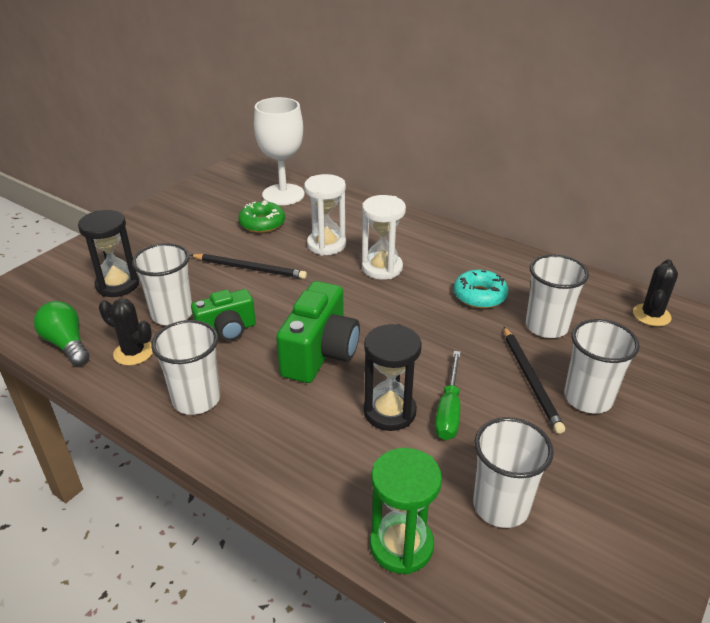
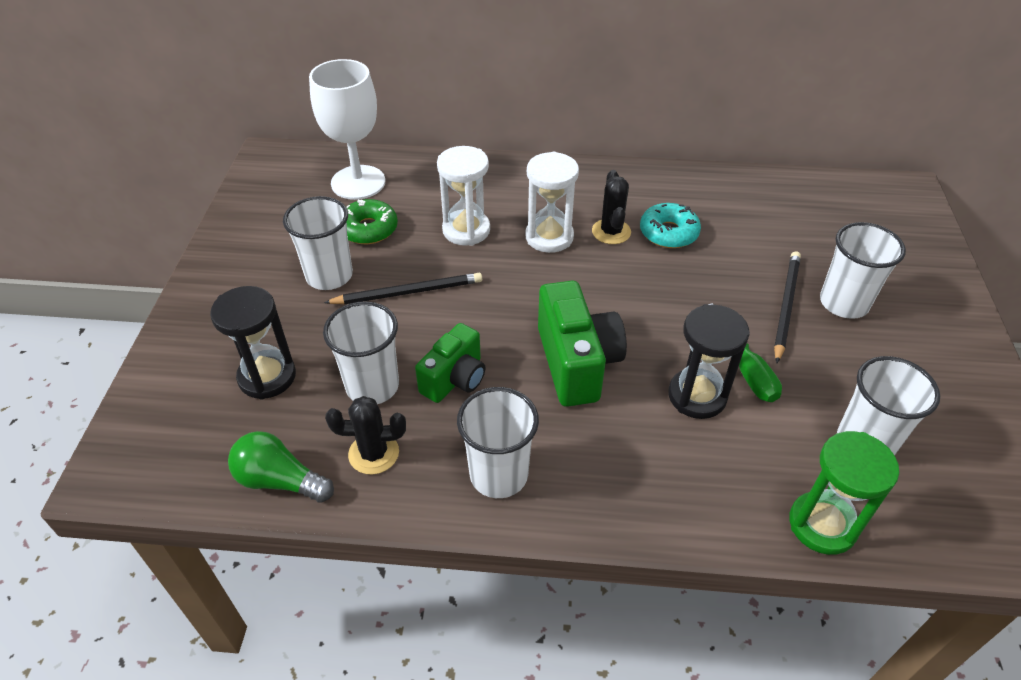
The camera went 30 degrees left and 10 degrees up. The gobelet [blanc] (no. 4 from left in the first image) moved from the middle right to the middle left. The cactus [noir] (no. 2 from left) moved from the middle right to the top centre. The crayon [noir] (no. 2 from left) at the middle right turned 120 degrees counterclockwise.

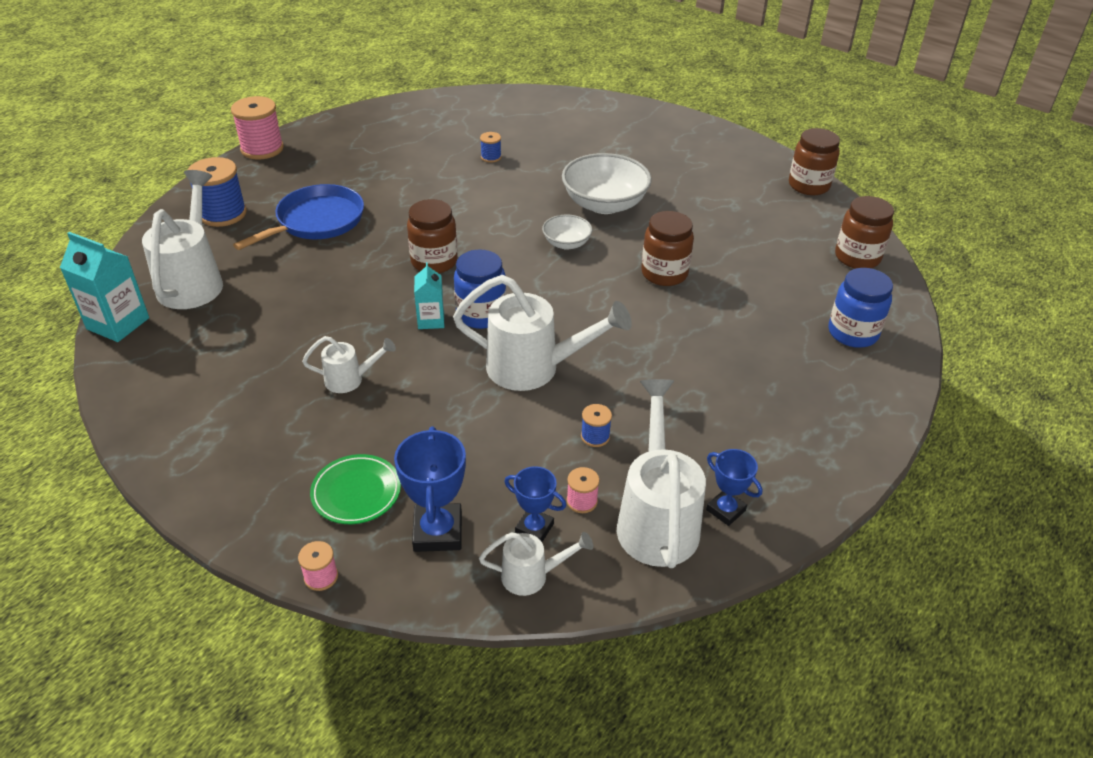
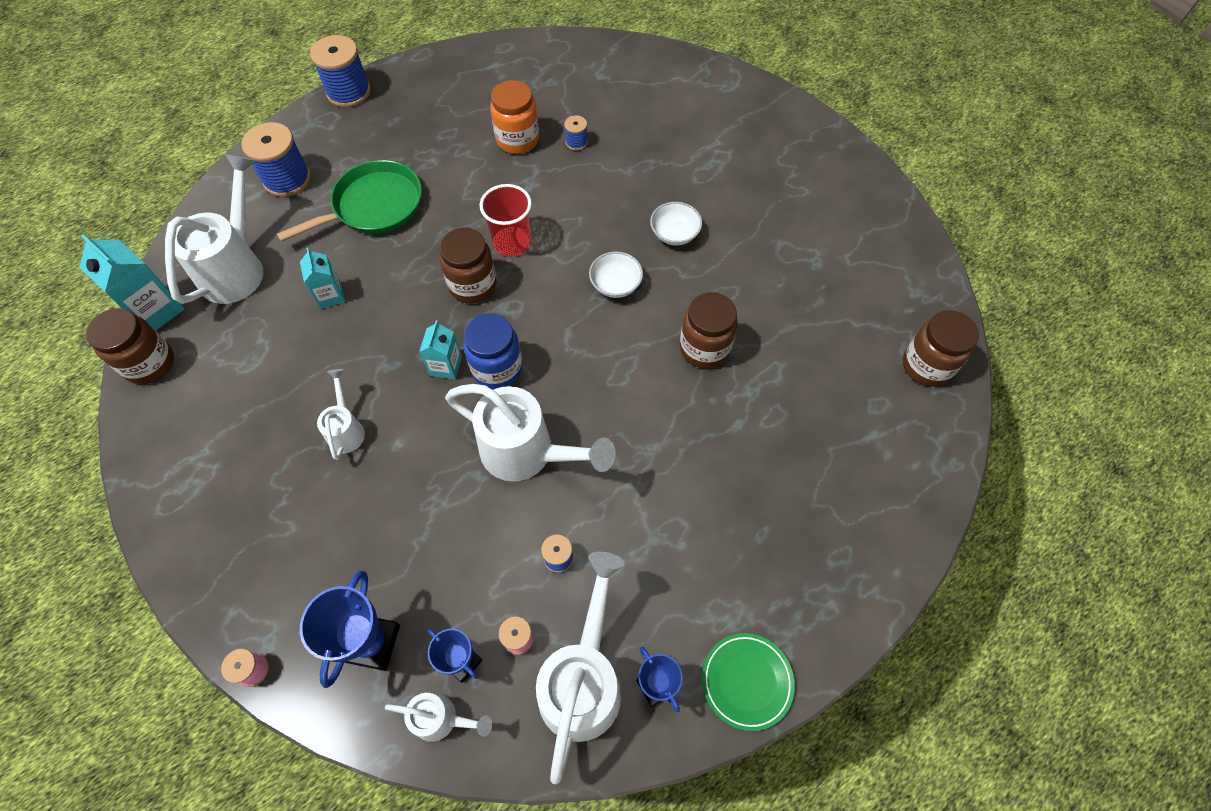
The camera went 15 degrees right and 20 degrees up. The bocal [marron] (no. 3 from left in the first image) moved from the top right to the middle left. The poêle [bleu] at the top left became the poêle [vert] at the top left. The brique de lait [turquoise] (no. 2 from left) at the middle left appeared. The bobine [rose] (no. 1 from left) at the top left became the bobine [bleu] (no. 2 from left) at the top left. The arrosoir [blanc] (no. 2 from left) at the middle left turned 105 degrees counterclockwise. The gobelet [rouge] at the top centre appeared. The bocal [orange] at the top centre appeared. The bol [blanc] (no. 2 from left) at the top centre changed to 0.53 times the size. The assiette [vert] moved from the middle left to the bottom centre. The bocal [bleu] (no. 2 from left) at the middle right disappeared.

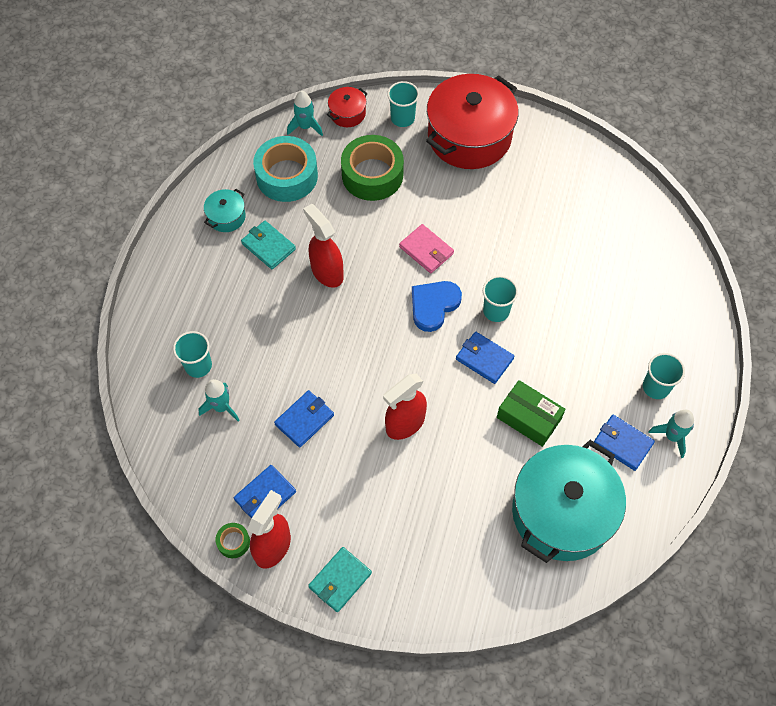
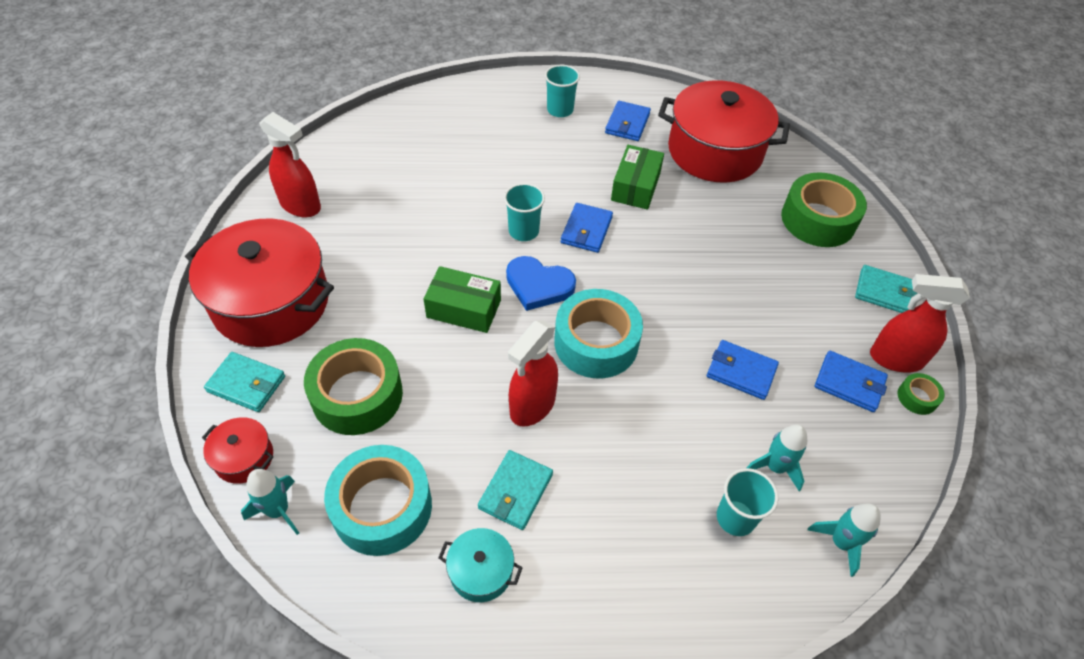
The camera went 110 degrees left and 10 degrees down. The gobelet [turquoise] (no. 2 from left) at the top centre was replaced by the portefeuille [turquoise] (no. 1 from left) at the middle left. The vaporisateur [rouge] (no. 3 from left in the first image) moved from the centre to the top left. The portefeuille [rose] at the centre was replaced by the boîte [vert] (no. 1 from left) at the centre. The ruban adhésif [turquoise] (no. 2 from left) at the centre appeared. The marmite [turquoise] (no. 2 from left) at the bottom right became the marmite [rouge] (no. 3 from left) at the top right. The ruban adhésif [vert] (no. 2 from left) at the top right appeared. The fusée [turquoise] (no. 3 from left) moved from the middle right to the bottom right.

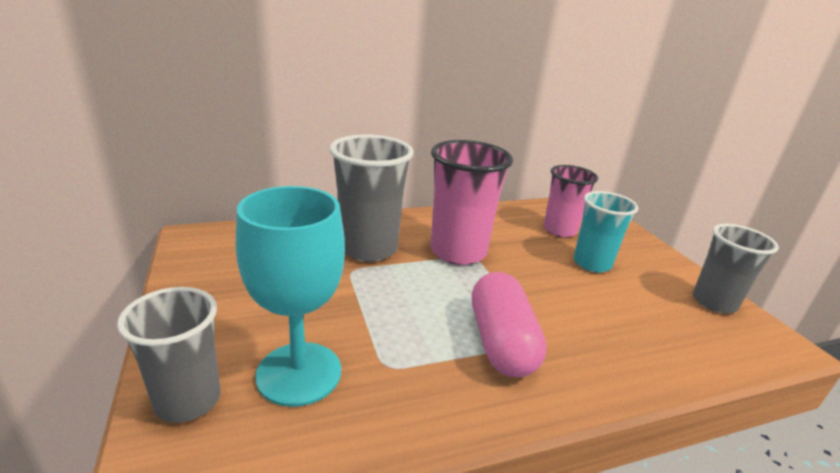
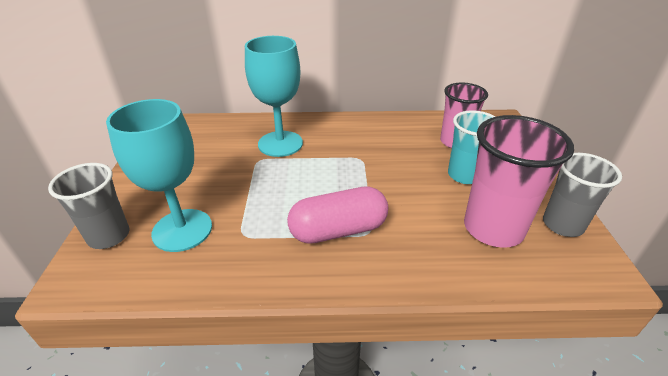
The camera went 20 degrees right and 10 degrees up. The gobelet [gris] (no. 2 from left) at the centre was replaced by the verre à pied [turquoise] (no. 2 from left) at the top centre. The gélule [rose] at the bottom centre turned 60 degrees clockwise. The gobelet [rose] (no. 1 from left in the first image) moved from the centre to the middle right.

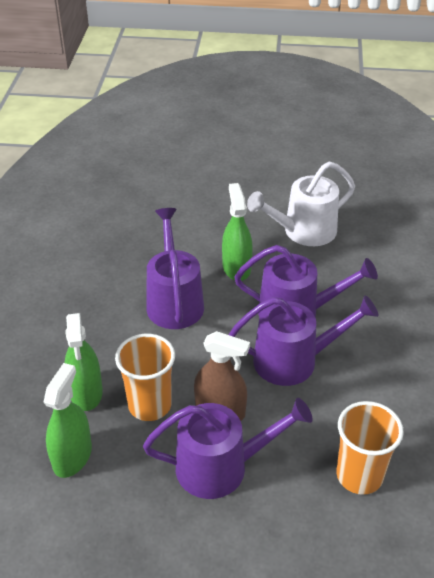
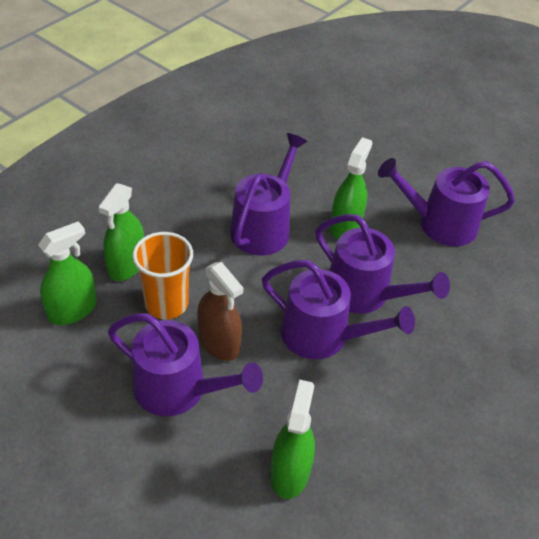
The camera went 30 degrees right and 5 degrees up. The gobelet [orange] (no. 2 from left) at the bottom right was replaced by the vaporisateur [vert] (no. 3 from left) at the bottom centre. The arrosoir [blanc] at the middle right became the arrosoir [violet] (no. 5 from left) at the middle right.

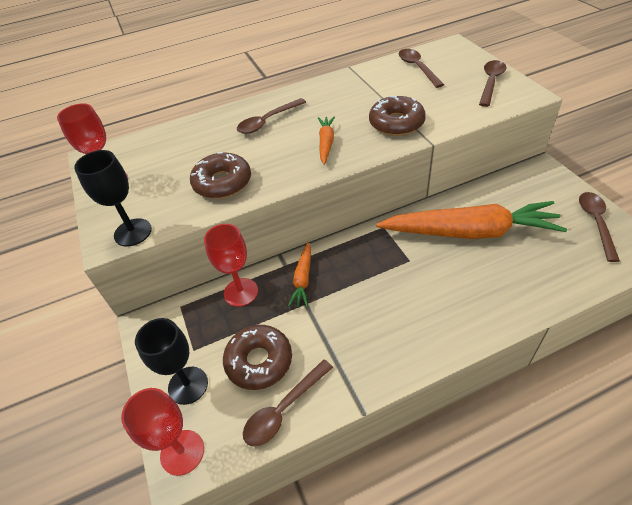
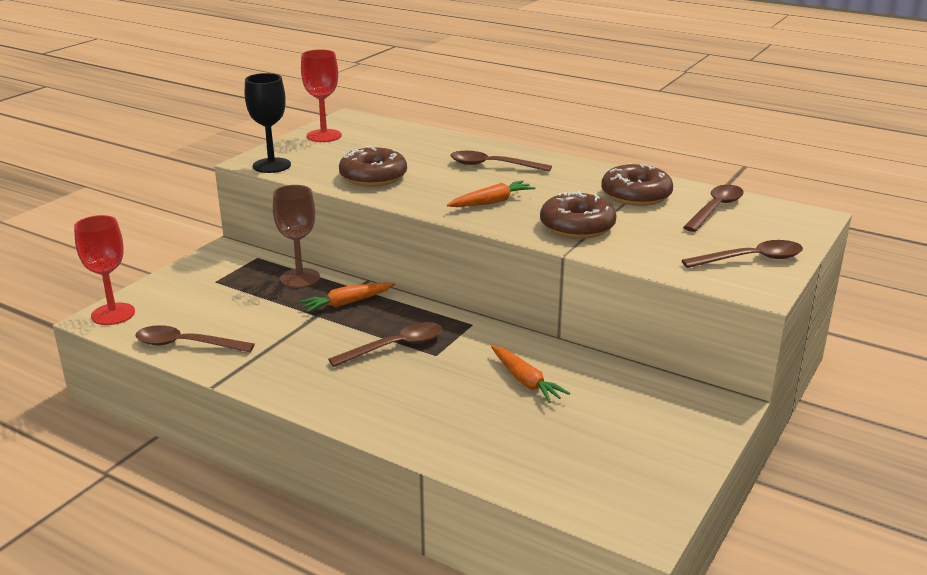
The camera went 50 degrees right and 20 degrees down. The verre à pied [rouge] (no. 3 from left) at the centre became the verre à pied [marron] at the middle left. The cuillère [marron] (no. 5 from left in the first image) moved from the middle right to the centre. The carotte [orange] (no. 3 from left) at the middle right changed to 0.44 times the size. The beignet [marron] (no. 2 from left in the first image) moved from the bottom centre to the top right. The verre à pied [noir] (no. 2 from left) at the bottom left disappeared.

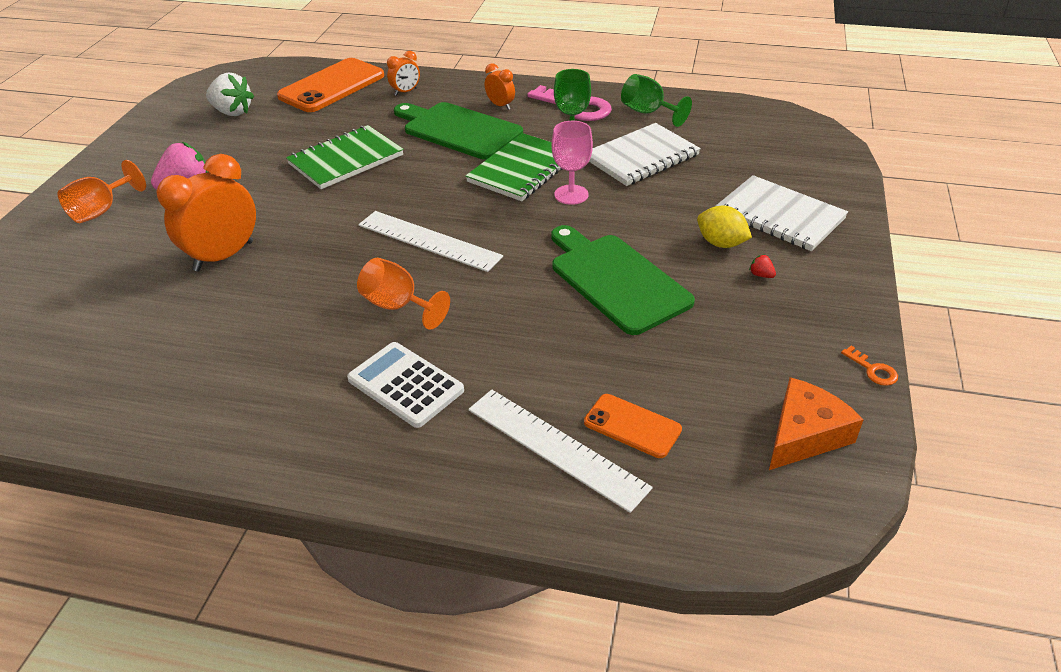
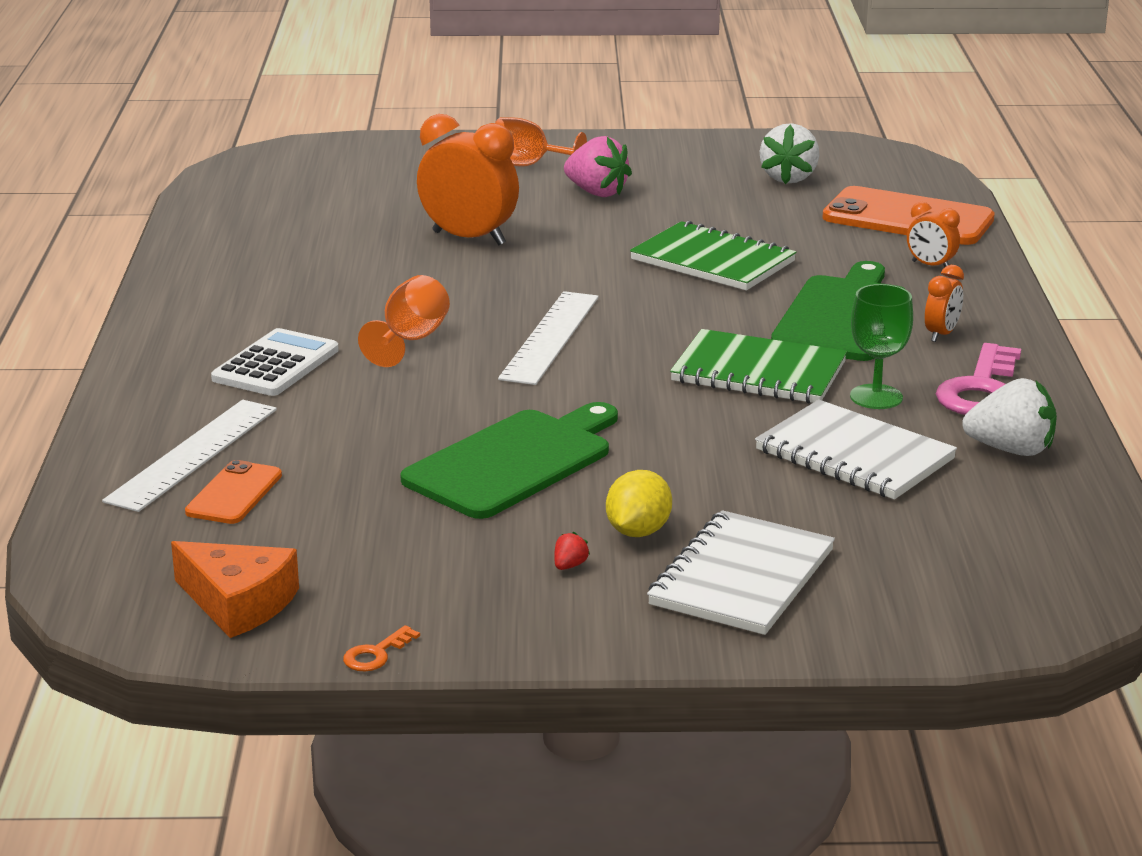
The camera went 75 degrees right and 15 degrees down. The verre à pied [vert] (no. 2 from left) at the top centre was replaced by the fraise [blanc] (no. 2 from left) at the middle right. The verre à pied [rose] at the top centre disappeared.

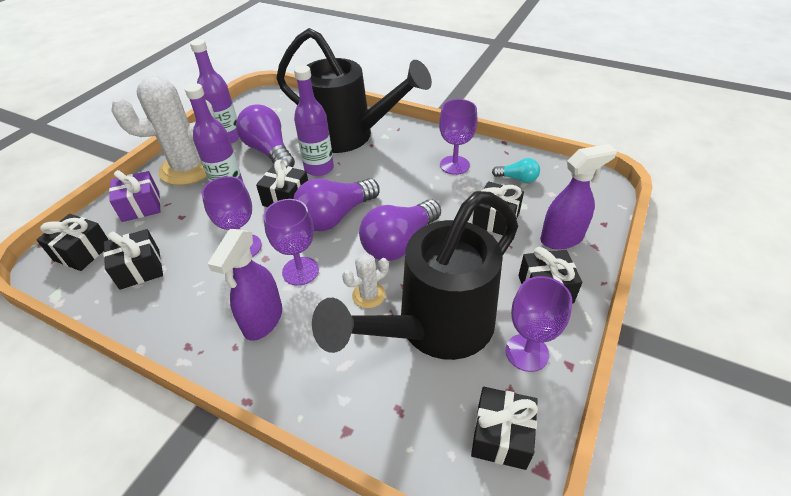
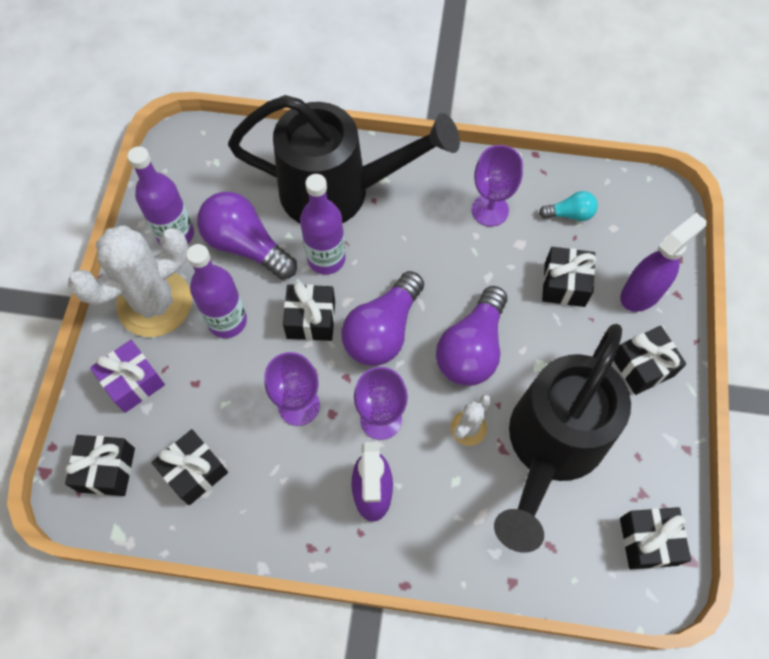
The camera went 20 degrees left and 20 degrees up. The verre à pied [violet] (no. 4 from left) at the middle right disappeared.

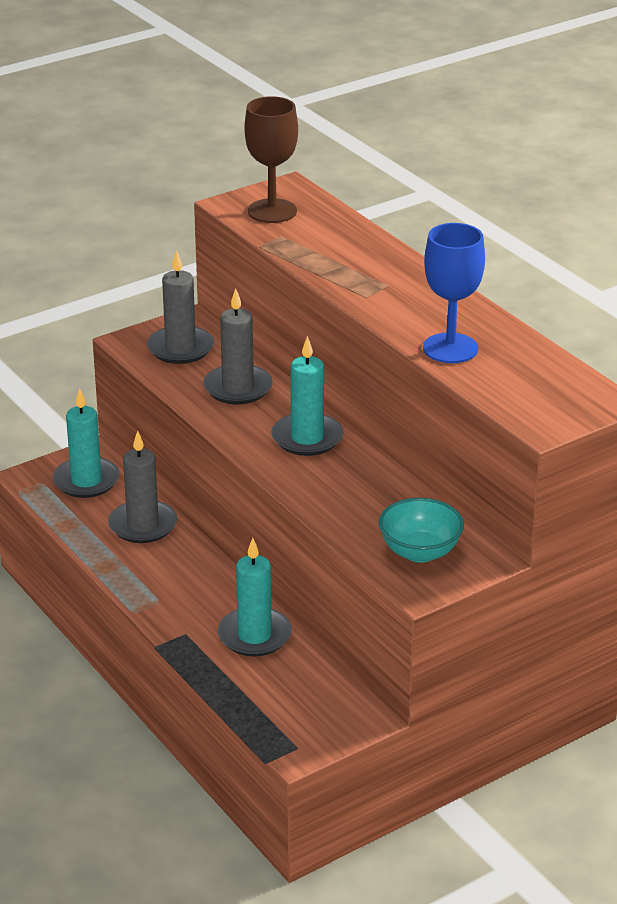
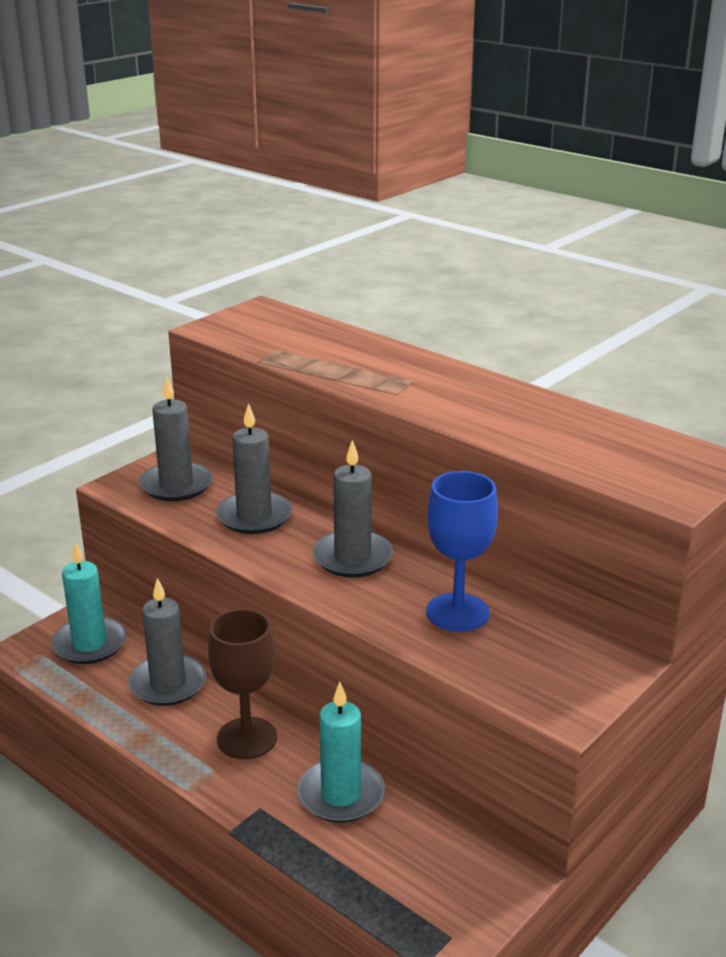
The camera went 15 degrees left and 5 degrees down. The verre à pied [marron] moved from the top centre to the bottom centre. The bougie [turquoise] (no. 3 from left) at the centre became the bougie [gris] (no. 4 from left) at the centre. The verre à pied [bleu] moved from the top right to the centre. The bol [turquoise] at the middle right disappeared.

